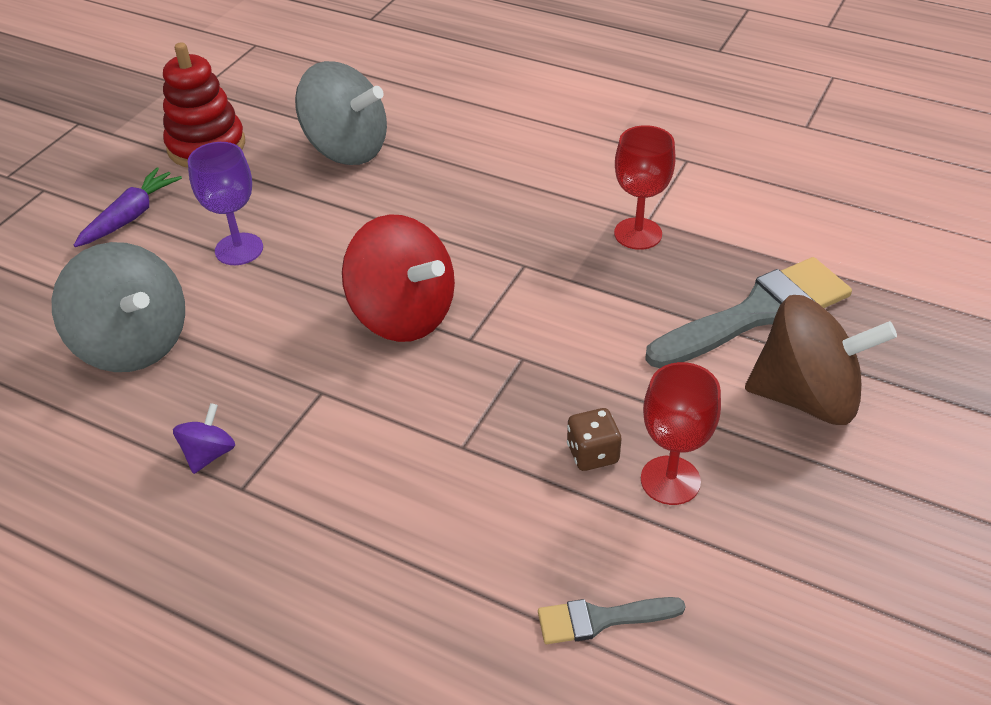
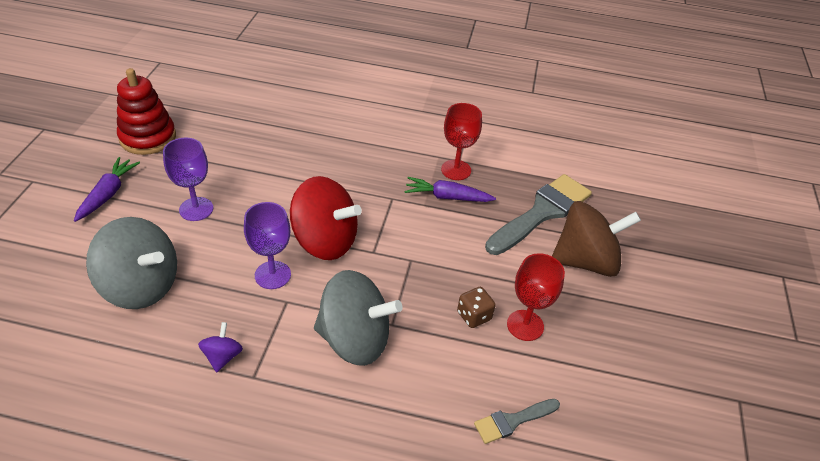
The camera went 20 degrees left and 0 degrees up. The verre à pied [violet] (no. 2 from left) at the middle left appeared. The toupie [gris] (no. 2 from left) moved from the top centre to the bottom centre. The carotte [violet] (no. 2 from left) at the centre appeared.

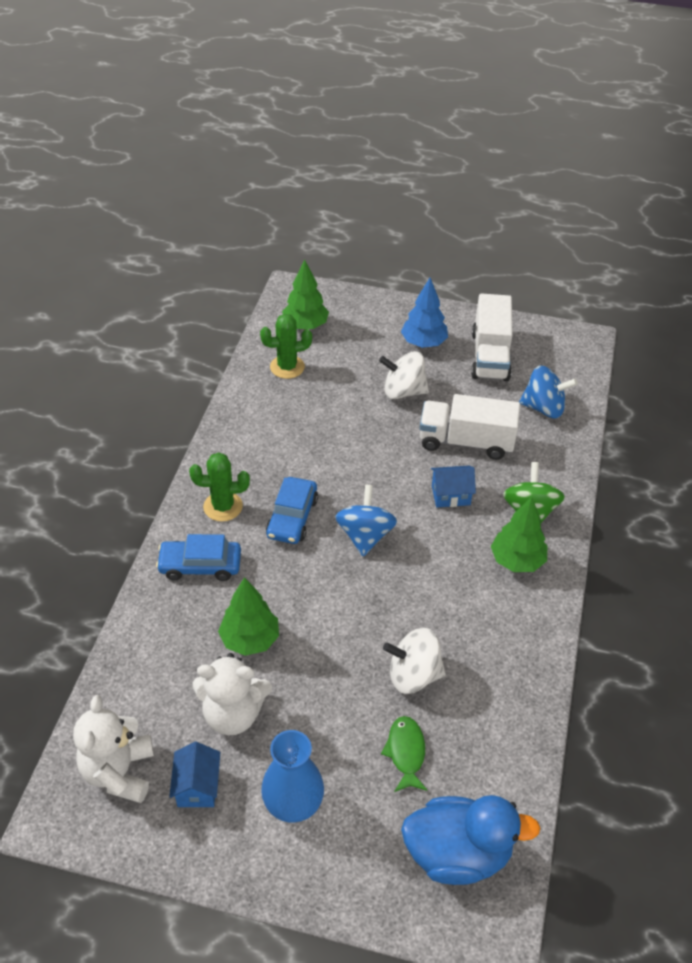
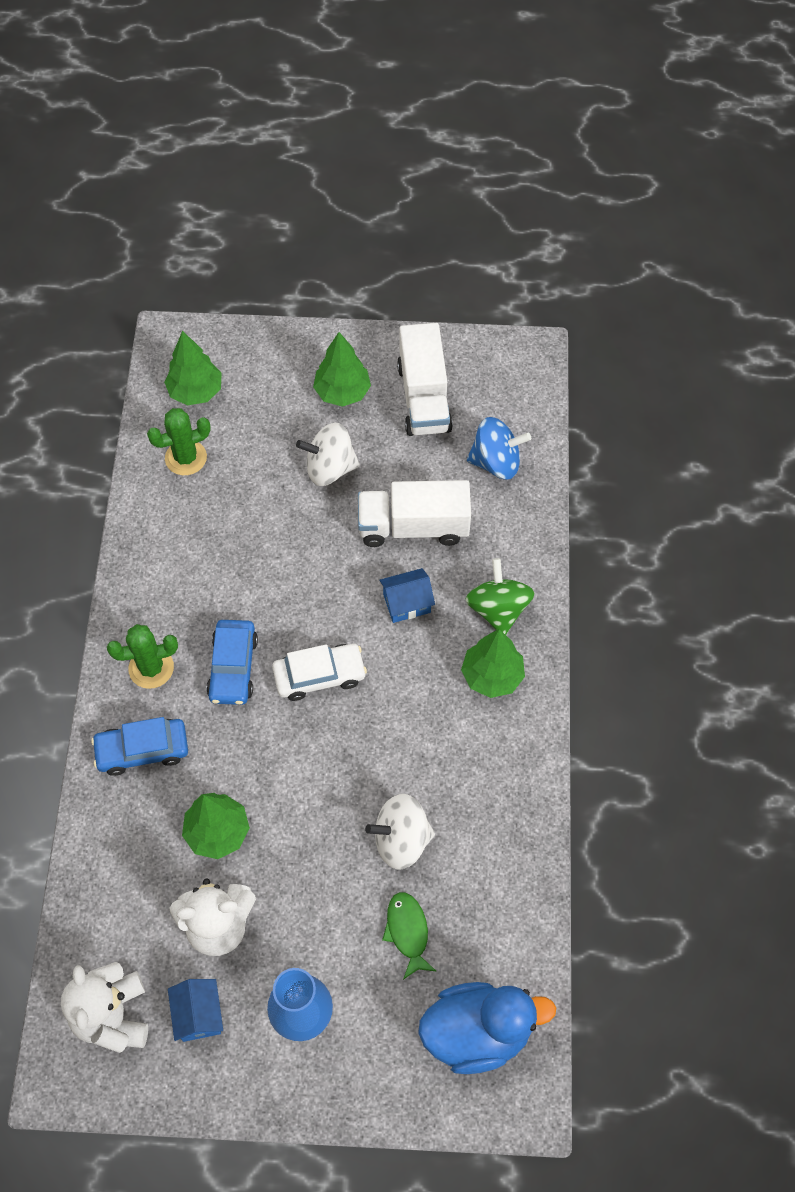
The camera went 10 degrees left and 15 degrees up. The toupie [bleu] (no. 1 from left) at the centre was replaced by the voiture [blanc] at the centre. The arbre [bleu] at the top centre became the arbre [vert] (no. 3 from left) at the top centre.

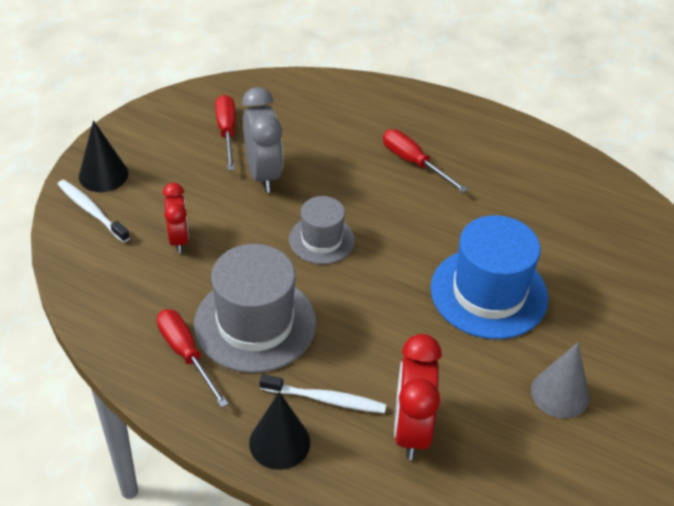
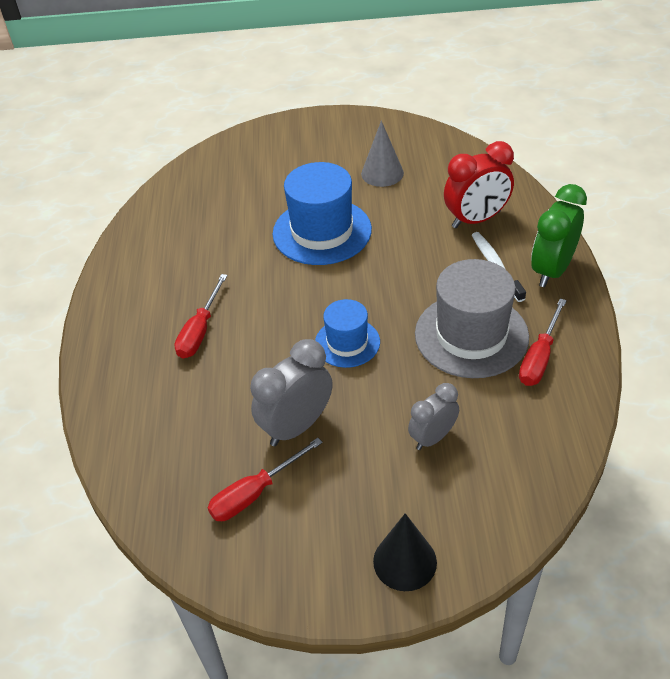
The camera went 115 degrees left and 0 degrees up. The chapeau [gris] (no. 2 from left) at the centre became the chapeau [bleu] (no. 2 from left) at the centre. The réveil [rouge] (no. 1 from left) at the middle left became the réveil [gris] (no. 2 from left) at the centre. The cône [noir] (no. 2 from left) at the bottom centre was replaced by the réveil [vert] at the middle right. The brosse à dents [blanc] (no. 1 from left) at the middle left disappeared.

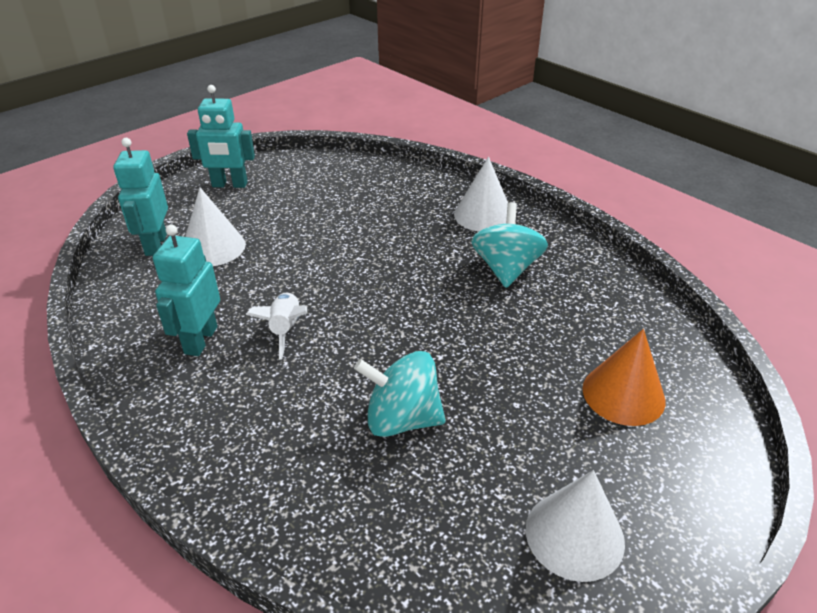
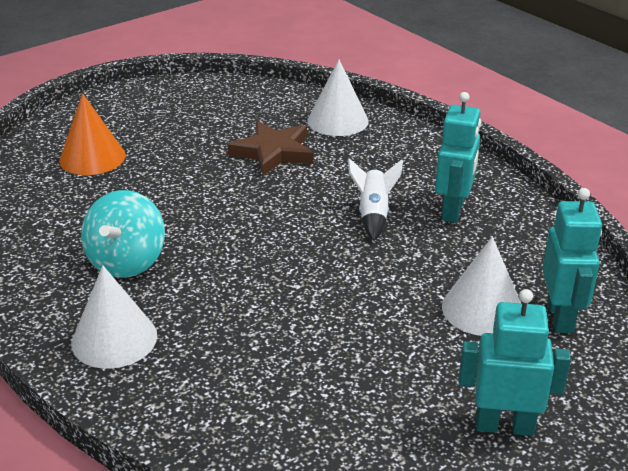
The camera went 175 degrees left and 5 degrees down. The toupie [turquoise] (no. 1 from left) at the centre was replaced by the étoile [marron] at the top centre. The cône [blanc] (no. 3 from left in the first image) moved from the bottom right to the top centre.

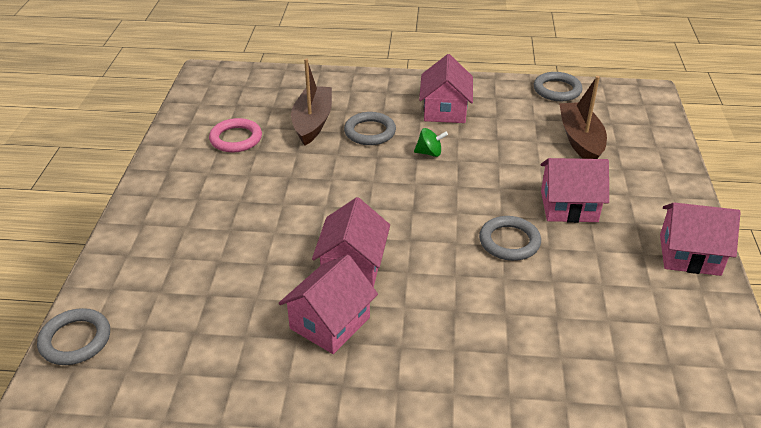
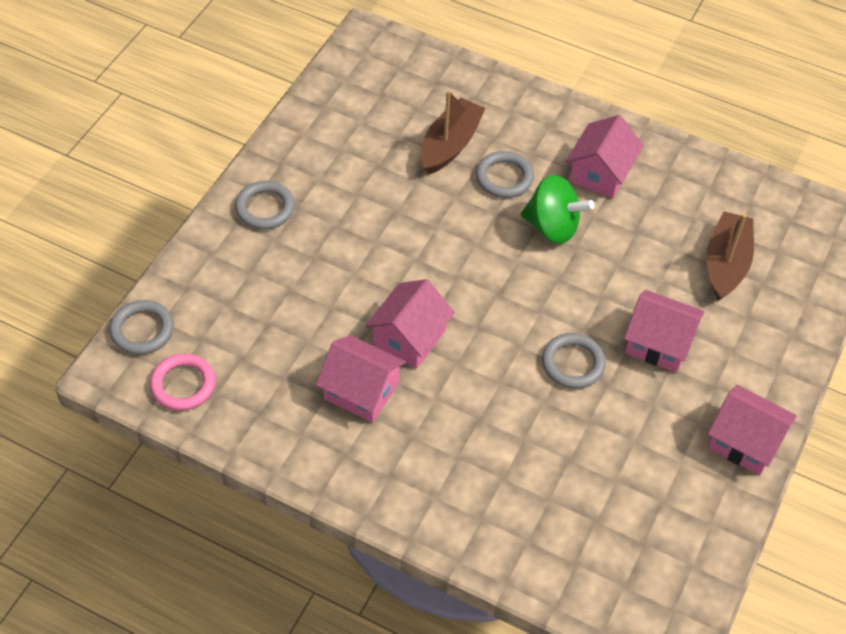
The camera went 20 degrees right and 15 degrees up. The anneau [rose] moved from the top left to the middle left. The anneau [gris] (no. 4 from left in the first image) moved from the top right to the top left. The maison [rose] (no. 1 from left) at the bottom centre turned 60 degrees clockwise. The toupie [vert] at the top centre changed to 1.94 times the size.

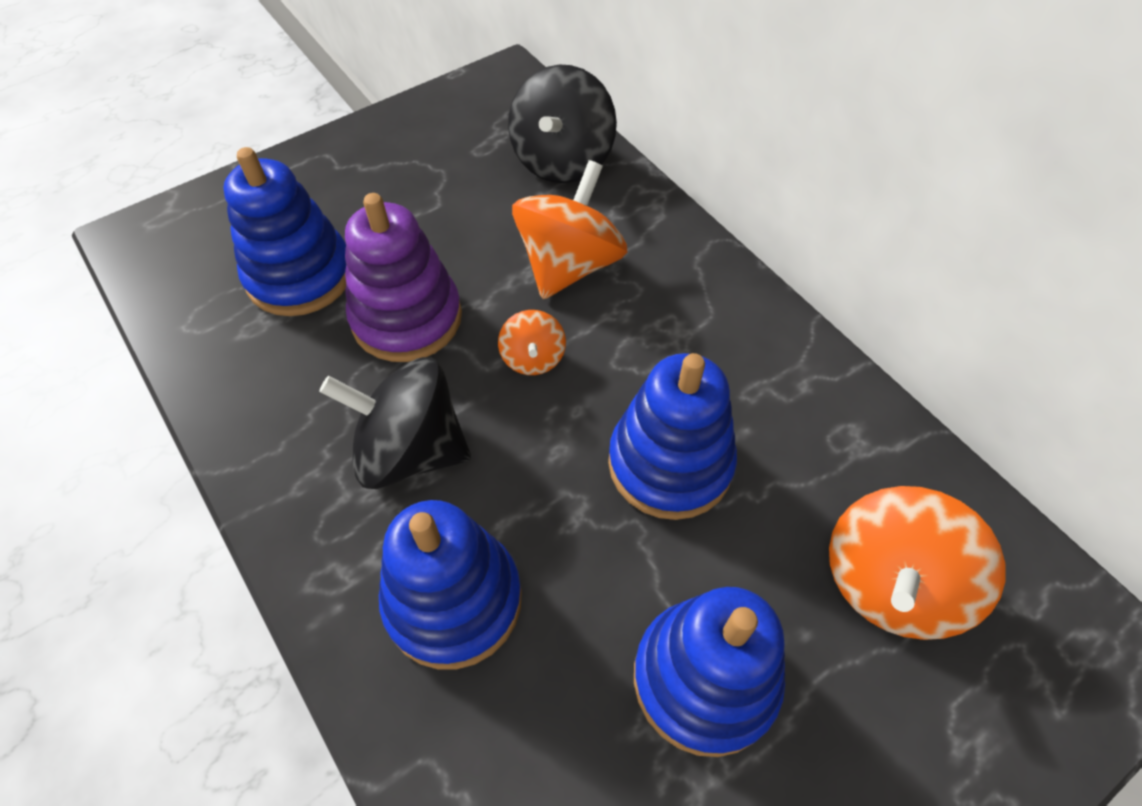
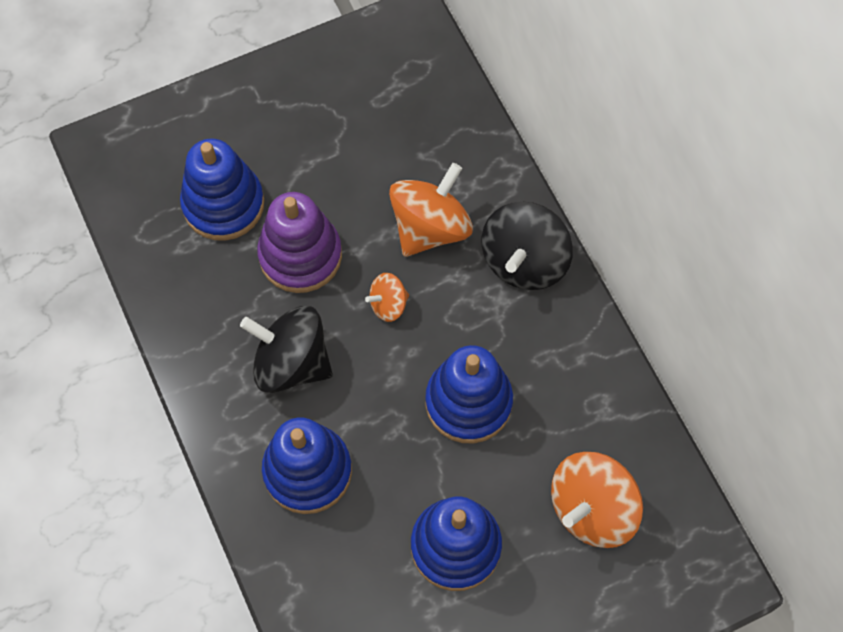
The camera went 10 degrees right and 10 degrees up. The toupie [orange] (no. 1 from left) at the centre turned 60 degrees clockwise. The toupie [noir] (no. 2 from left) moved from the top centre to the centre.

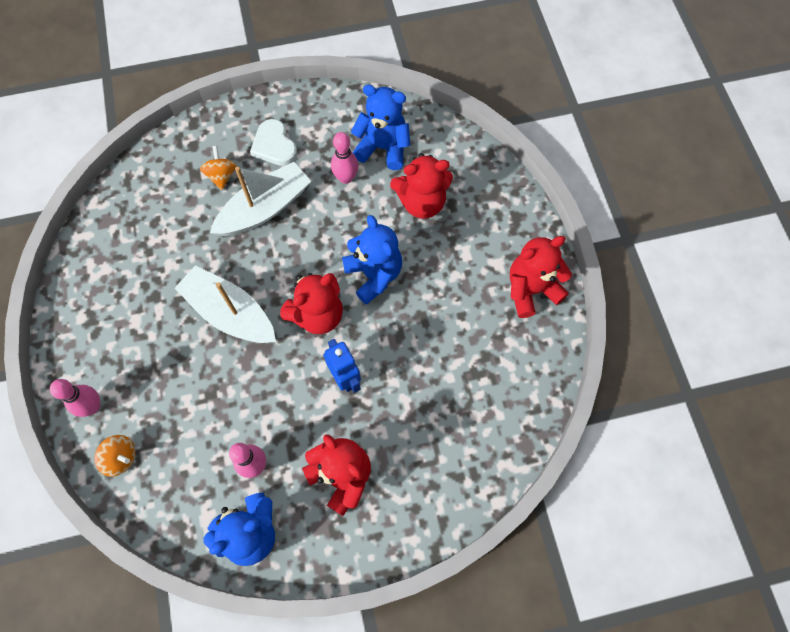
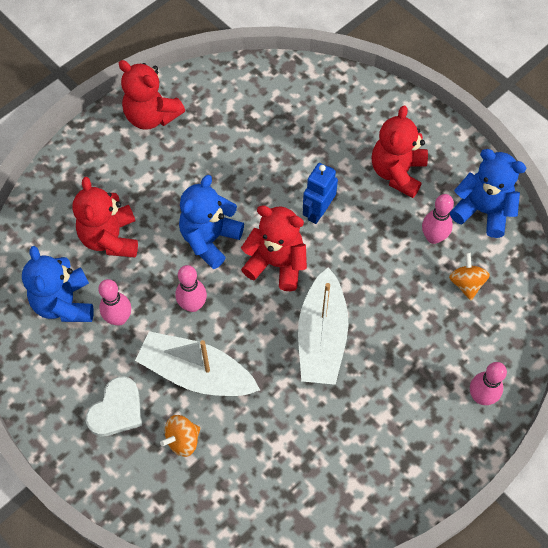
The camera went 120 degrees left and 5 degrees down. The ours en peluche [rouge] (no. 3 from left in the first image) at the top centre turned 150 degrees counterclockwise. The quille [rose] (no. 2 from left) at the centre appeared. The toupie [orange] (no. 1 from left in the first image) moved from the bottom left to the middle right.

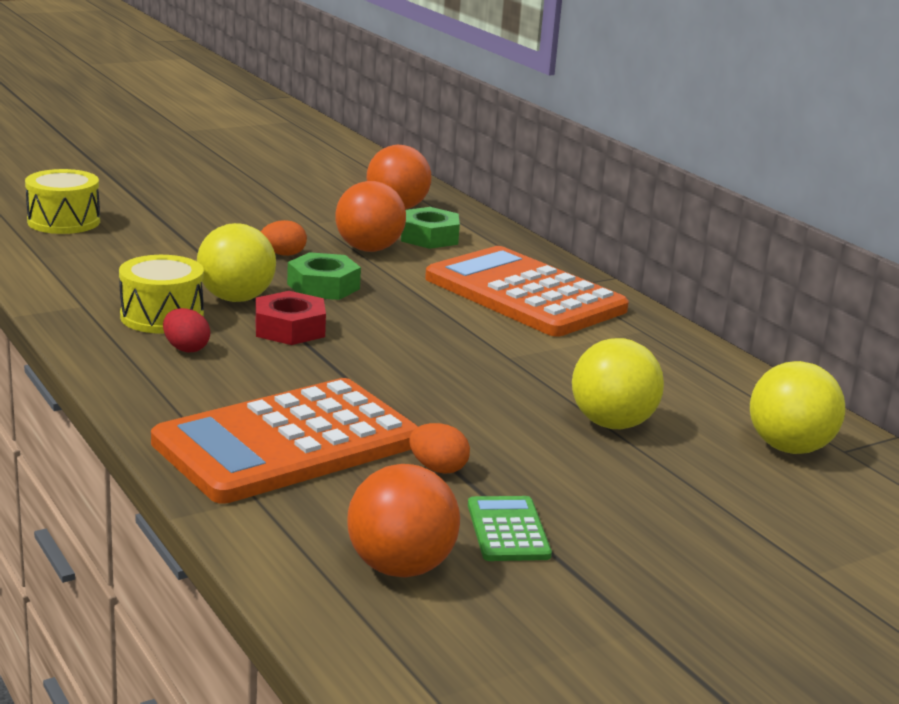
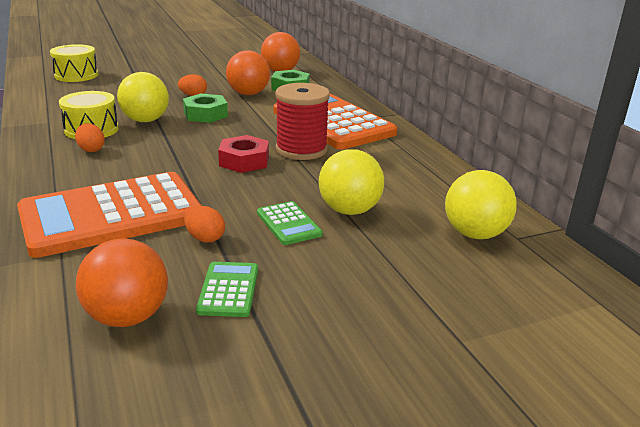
The camera went 10 degrees right and 5 degrees up. The œuf [rouge] at the middle left became the œuf [orange] (no. 1 from left) at the top left. The écrou [rouge] moved from the middle left to the centre. The calculatrice [vert] (no. 2 from left) at the centre appeared. The bobine [rouge] at the top centre appeared.

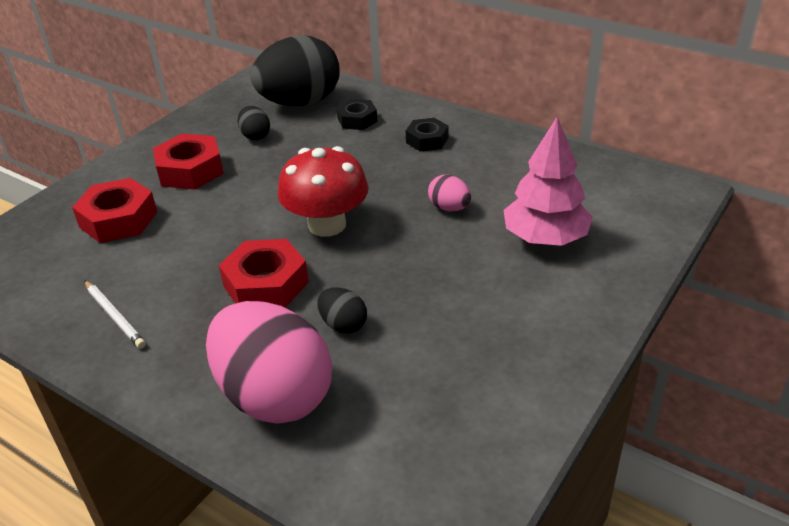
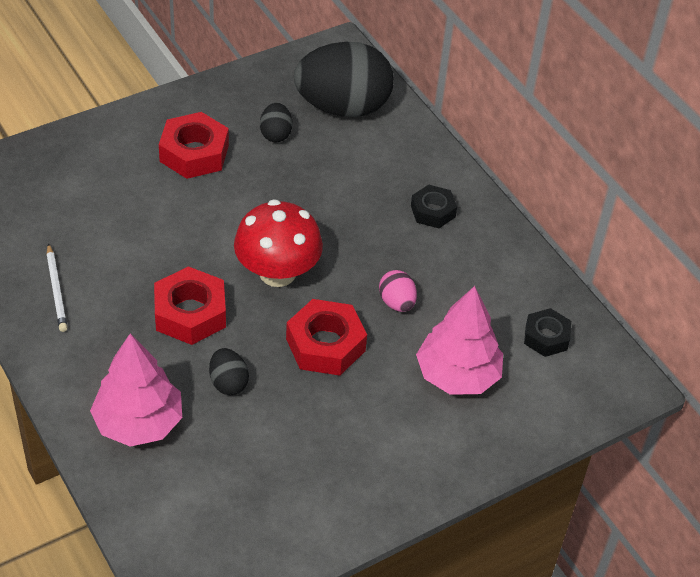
The camera went 20 degrees right and 10 degrees up. The œuf [rose] (no. 1 from left) at the bottom centre was replaced by the arbre [rose] (no. 1 from left) at the bottom left. The écrou [rouge] (no. 1 from left in the first image) moved from the middle left to the centre. The écrou [noir] (no. 1 from left in the first image) moved from the top centre to the middle right.

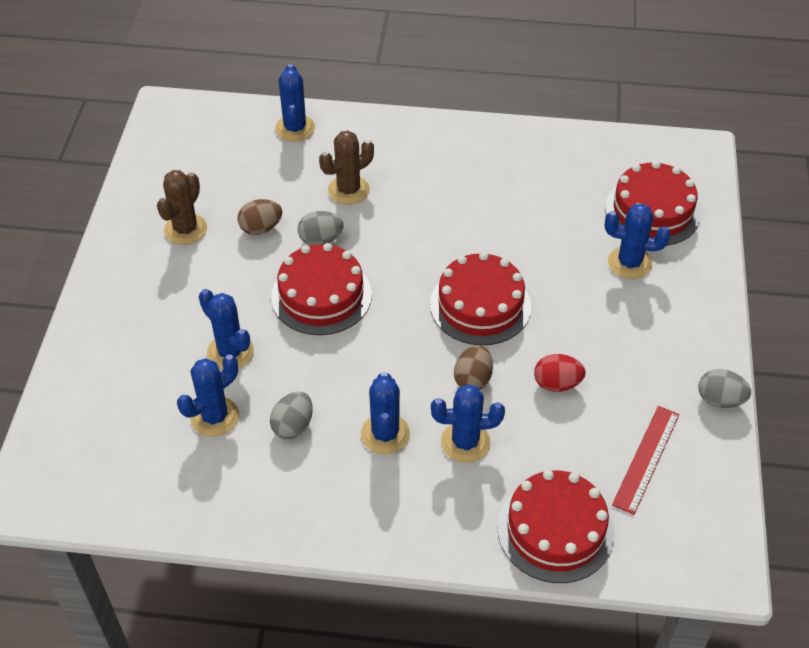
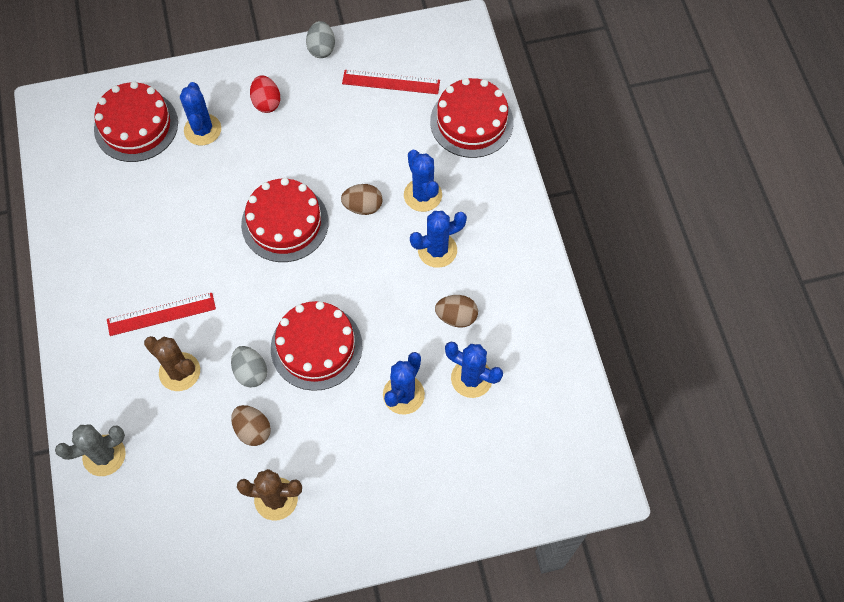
The camera went 110 degrees left and 15 degrees up. The cactus [bleu] (no. 3 from left) at the top centre became the cactus [gris] at the bottom left. The règle [rouge] (no. 1 from left) at the middle left appeared. The œuf [rouge] moved from the middle right to the top left. The œuf [gris] (no. 1 from left) at the centre became the œuf [marron] (no. 3 from left) at the centre.

